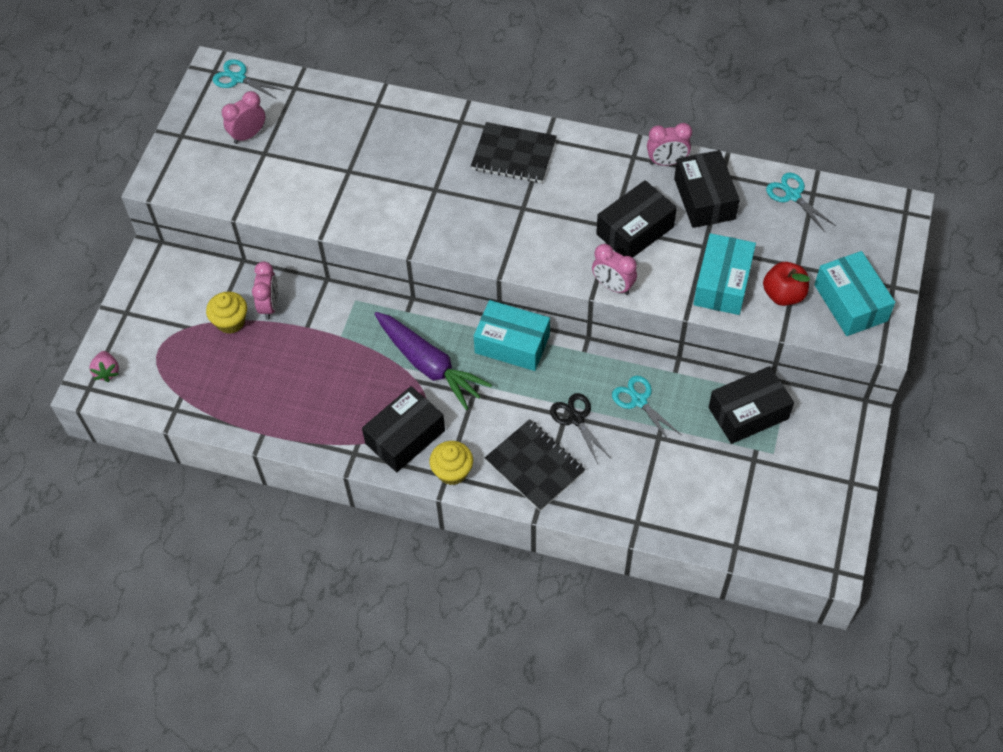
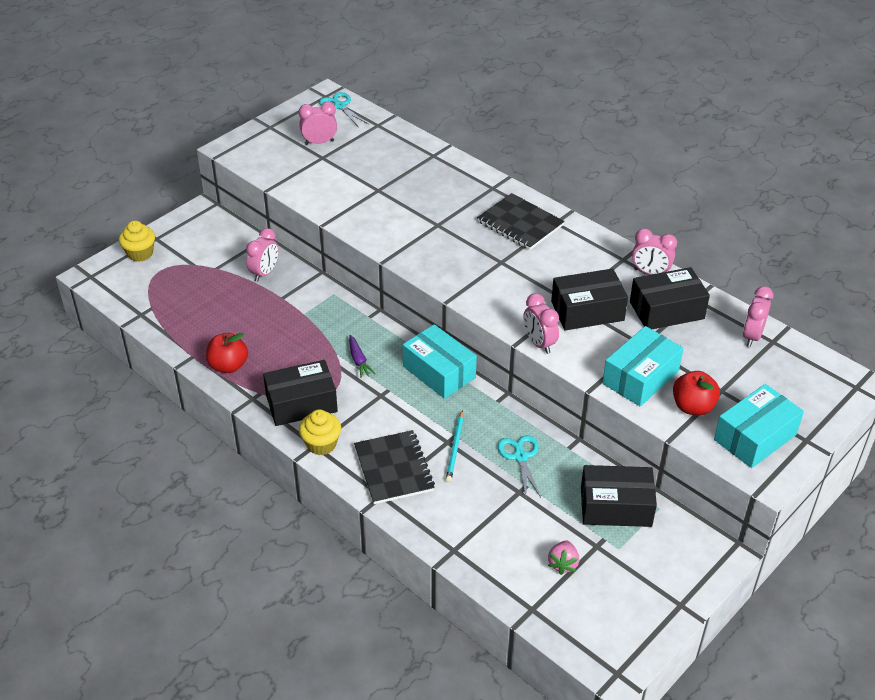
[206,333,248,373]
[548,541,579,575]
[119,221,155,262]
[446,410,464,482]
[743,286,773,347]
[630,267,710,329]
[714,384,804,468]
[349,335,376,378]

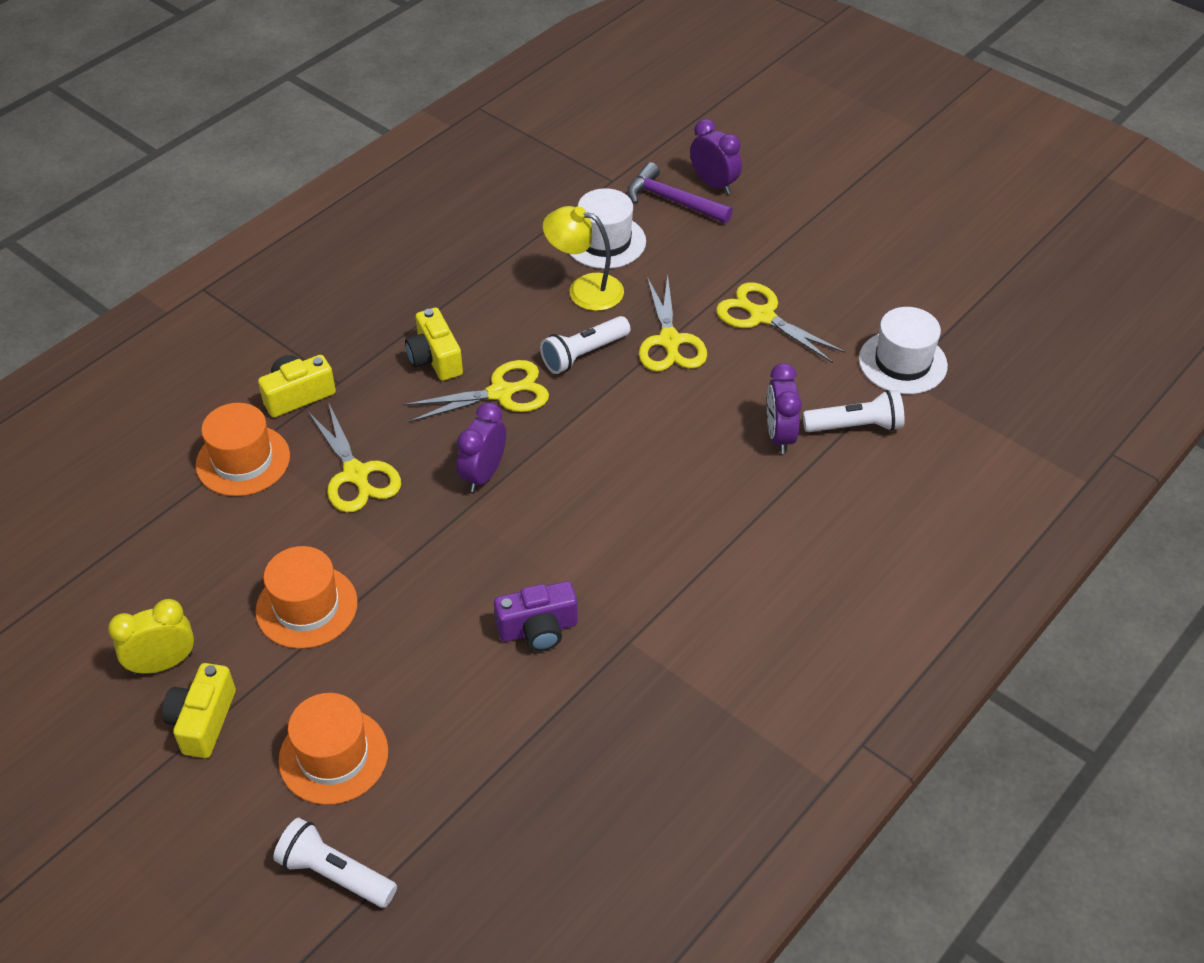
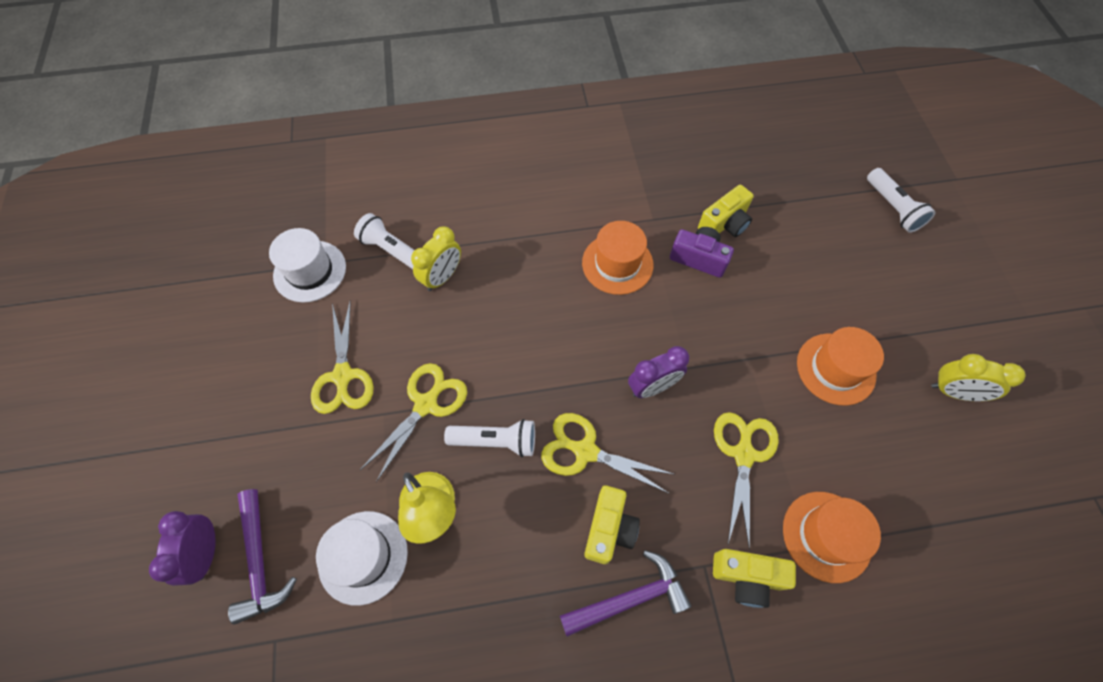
[560,550,692,637]
[698,185,754,237]
[582,221,653,295]
[411,226,461,291]

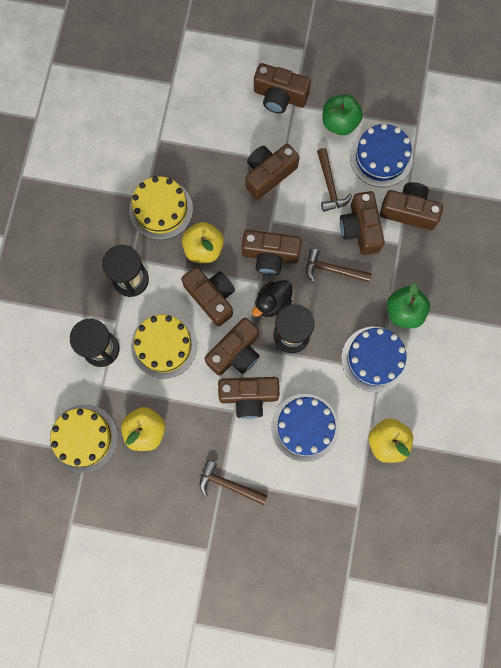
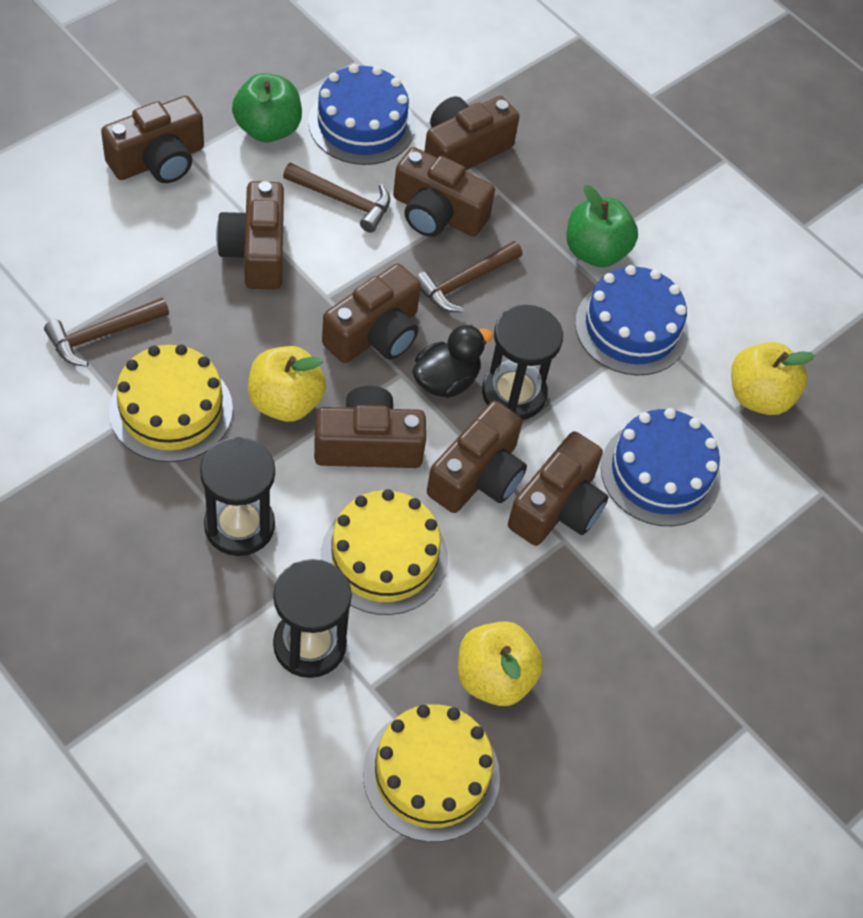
[44,298,169,367]
[427,401,527,513]
[413,325,493,398]

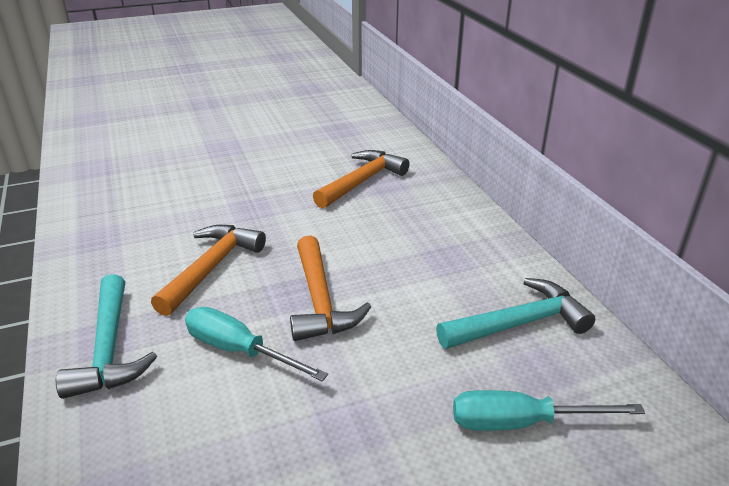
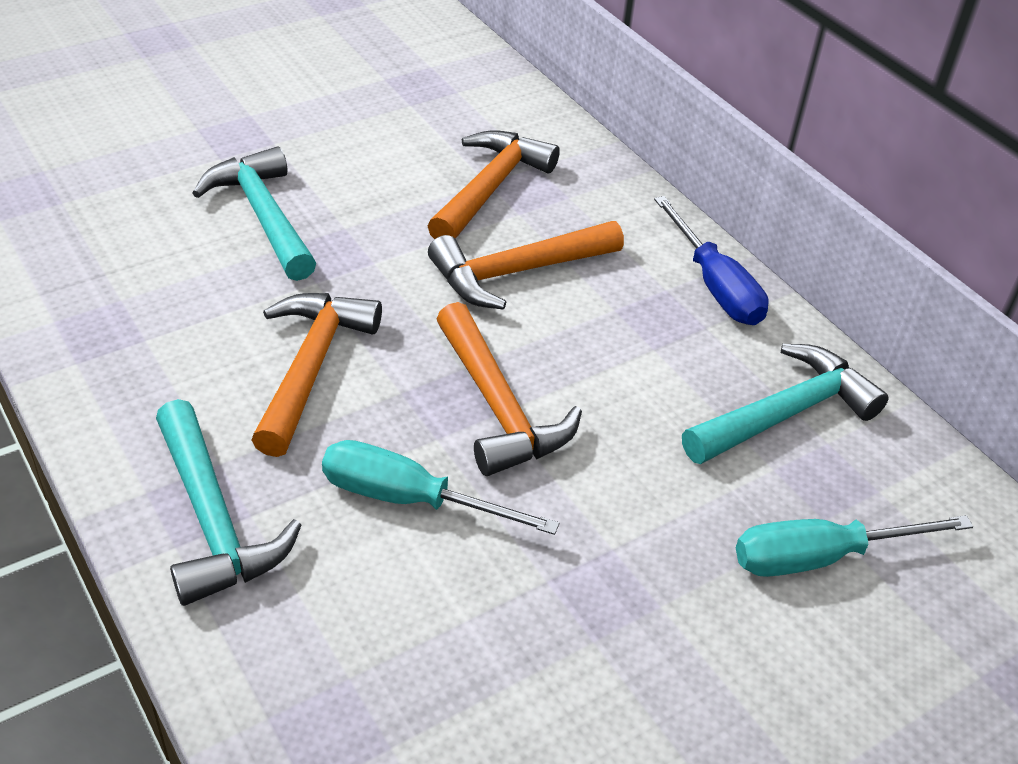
[192,146,316,281]
[428,221,624,310]
[654,196,769,325]

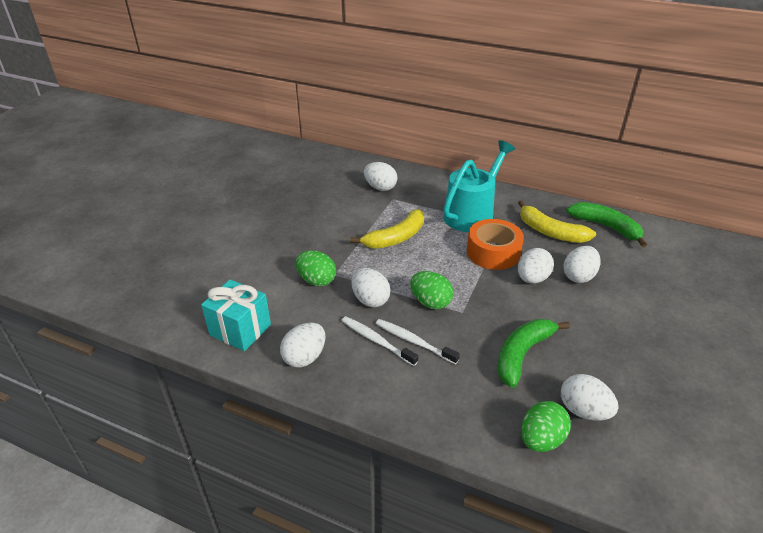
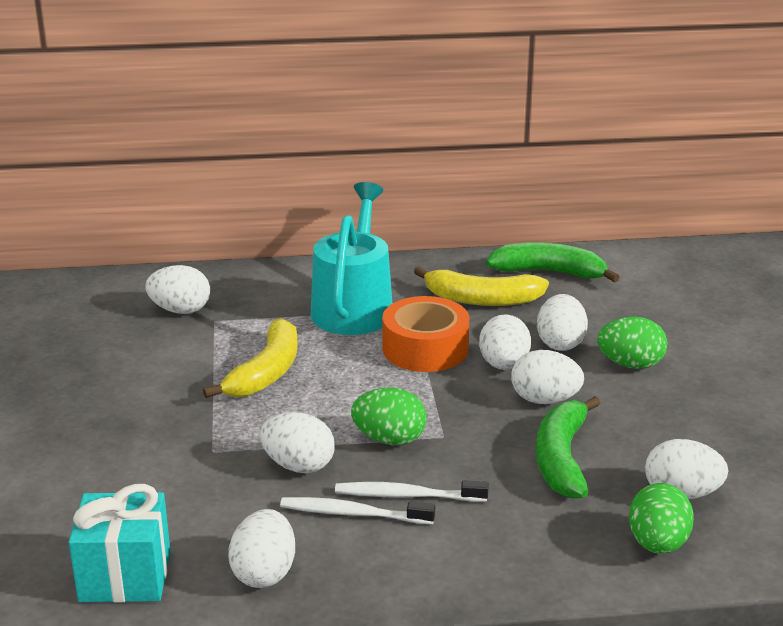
[511,350,584,404]
[597,317,667,369]

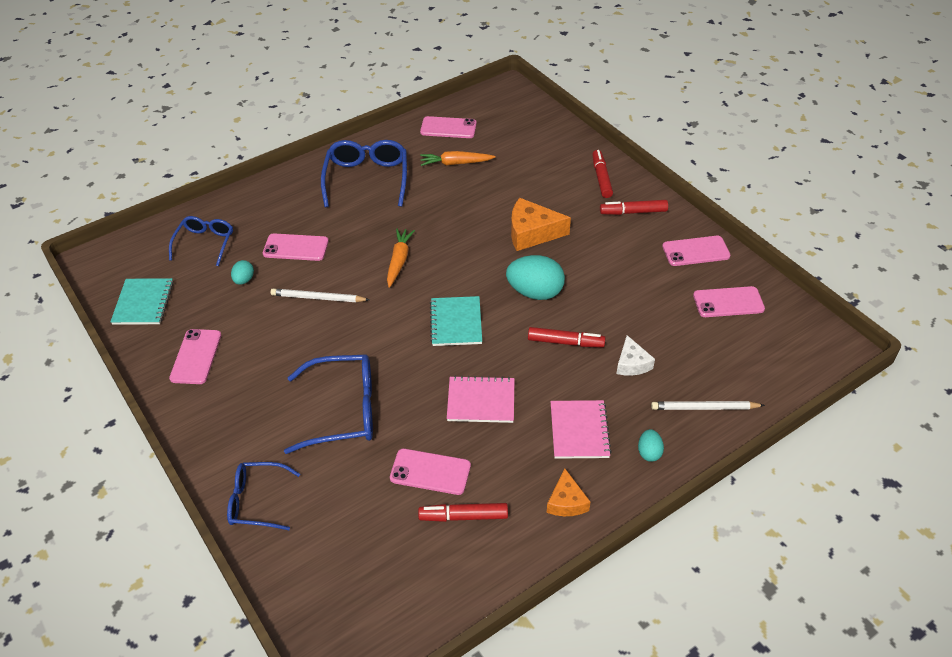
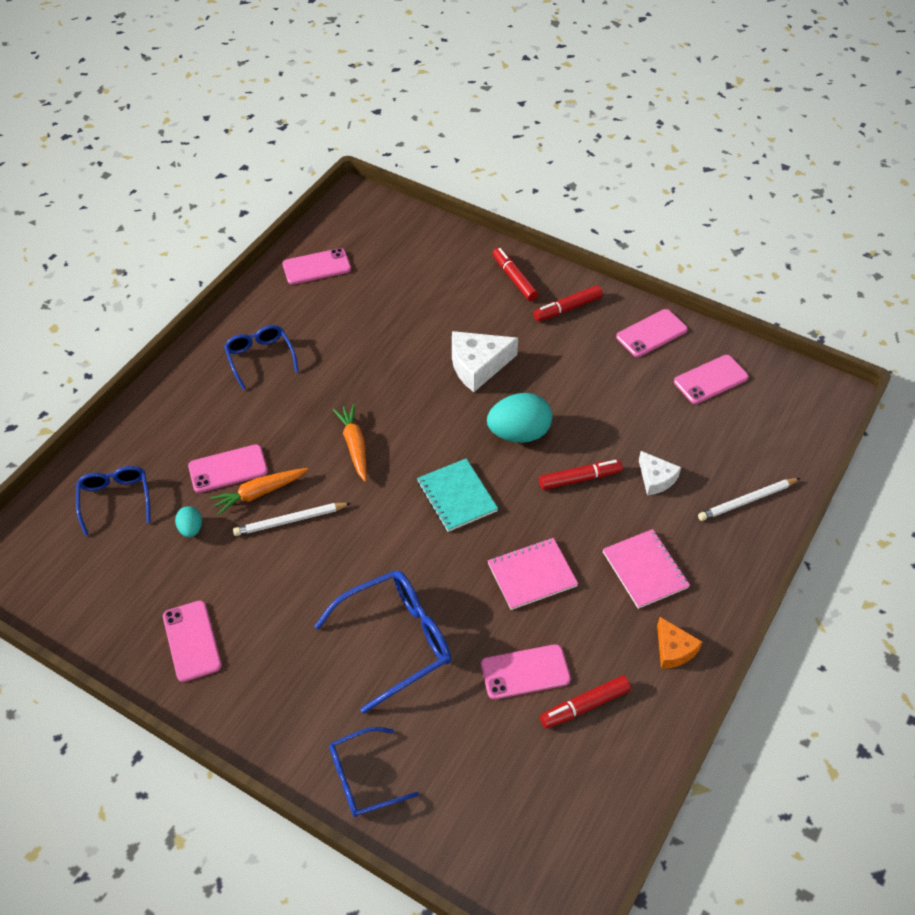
[110,278,174,325] (first image)
[638,429,664,462] (first image)
[210,468,308,516]
[452,331,518,392]
[224,325,299,390]

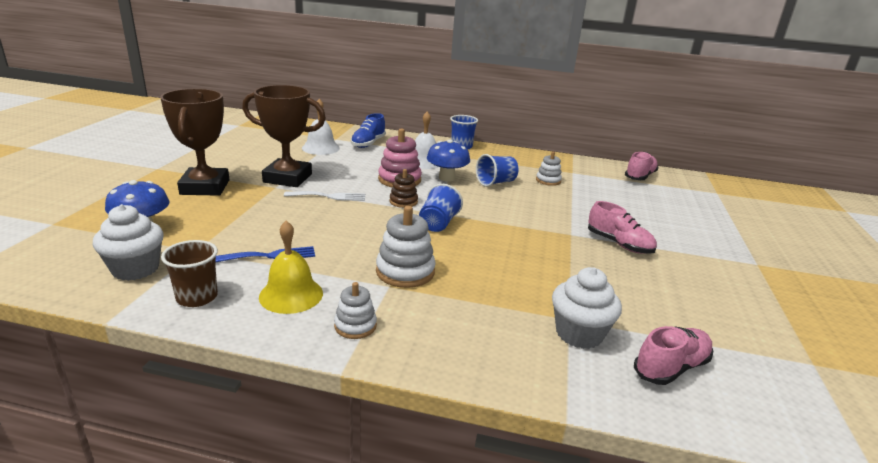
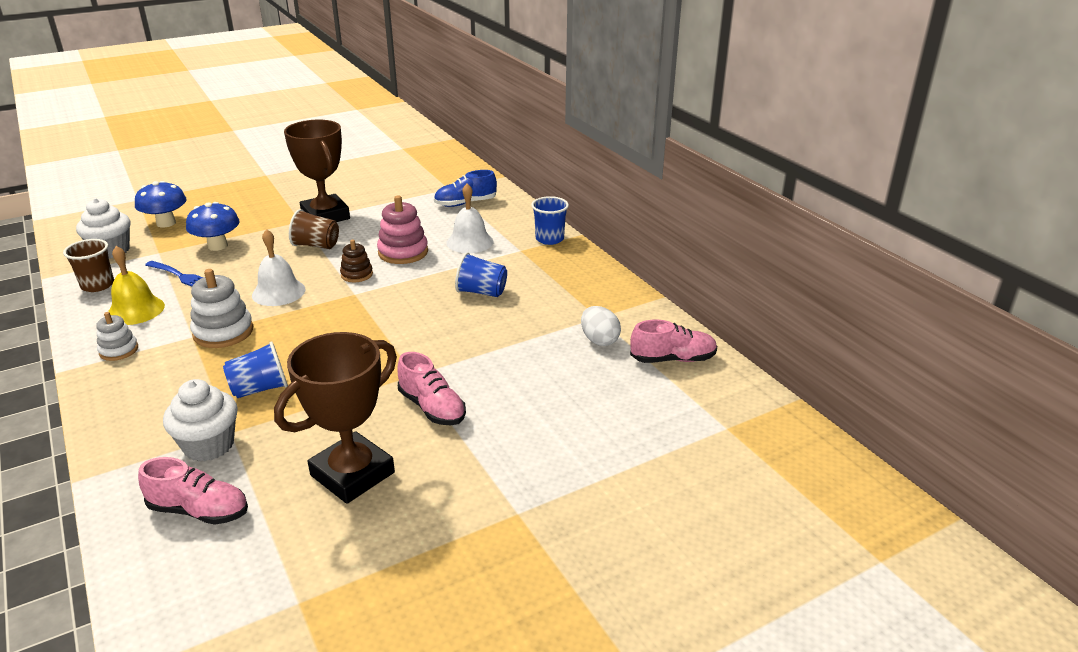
[536,151,562,186] (first image)
[581,306,621,346]
[274,332,397,504]
[252,229,306,306]
[223,341,288,398]
[186,202,240,251]
[289,209,339,249]
[398,352,466,425]

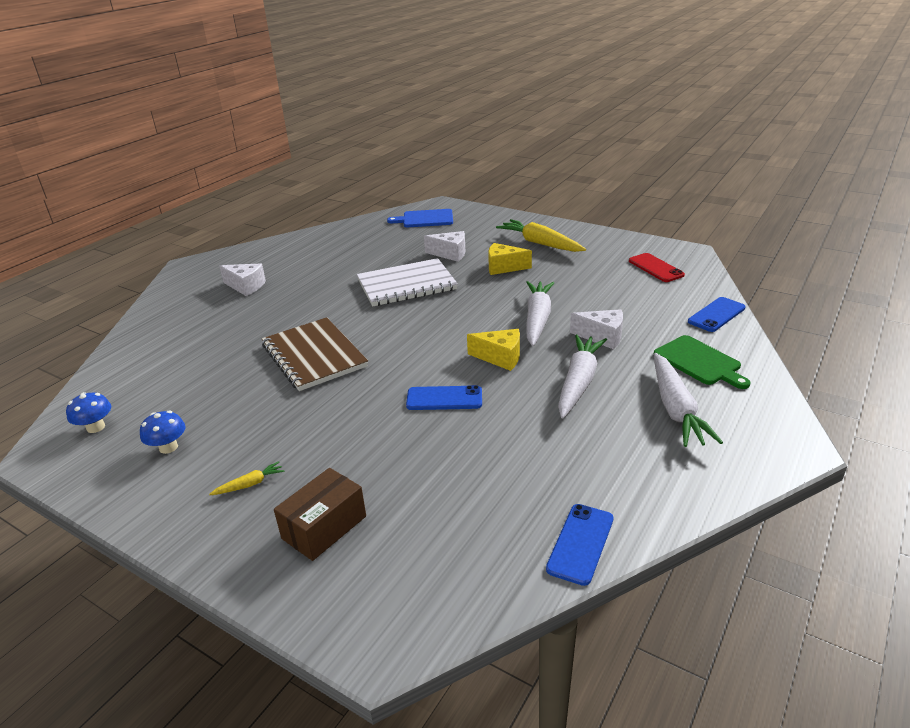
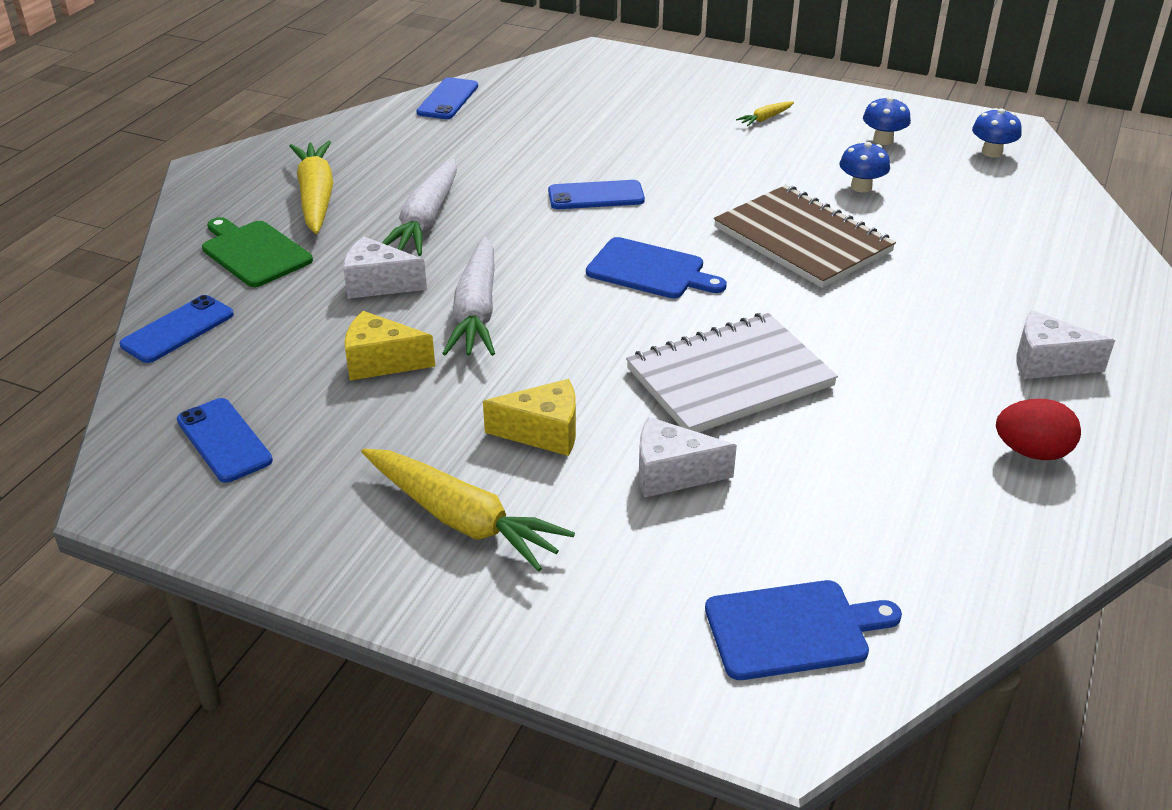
[274,468,366,561] (first image)
[586,237,727,299]
[839,141,890,193]
[996,399,1081,460]
[345,311,435,381]
[177,398,273,483]
[290,141,333,234]

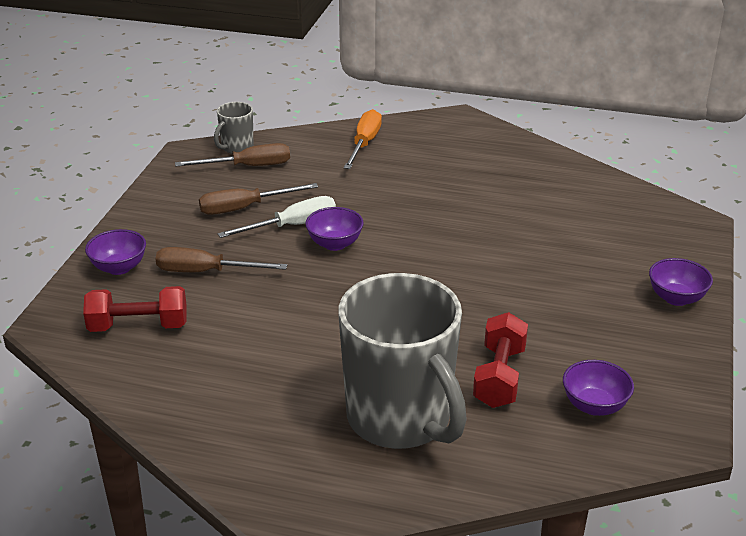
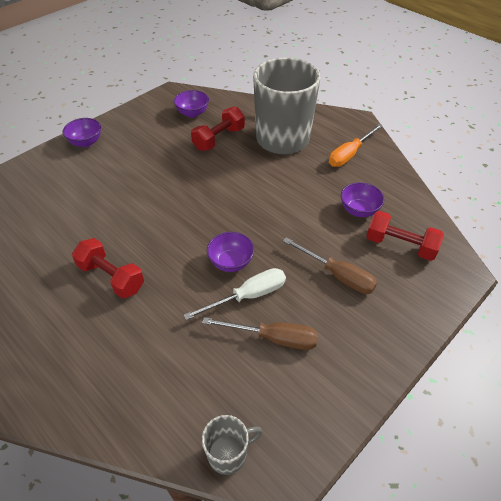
[175,143,290,166] (first image)
[72,238,144,299]
[341,182,384,217]
[329,124,383,167]
[184,268,286,320]

